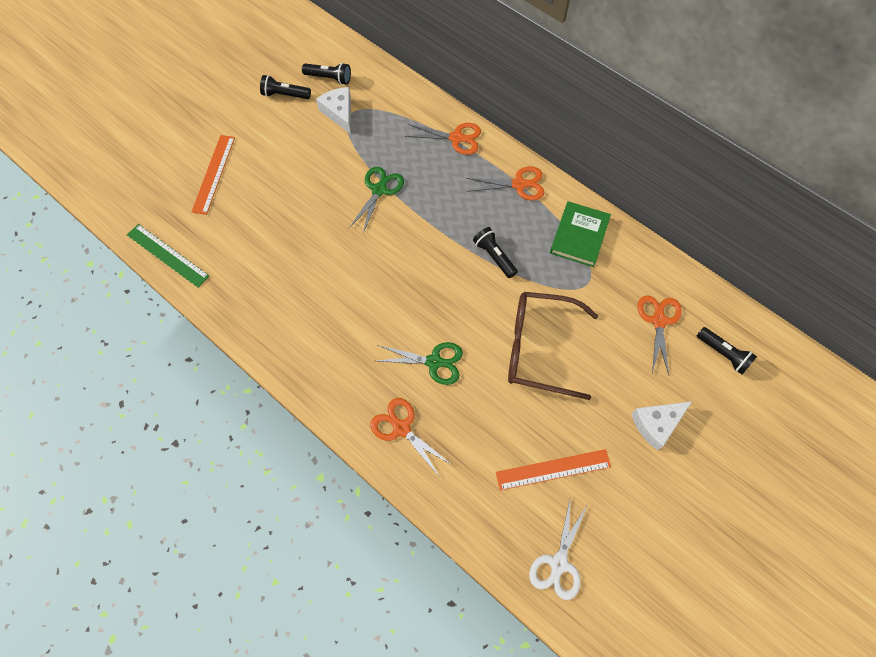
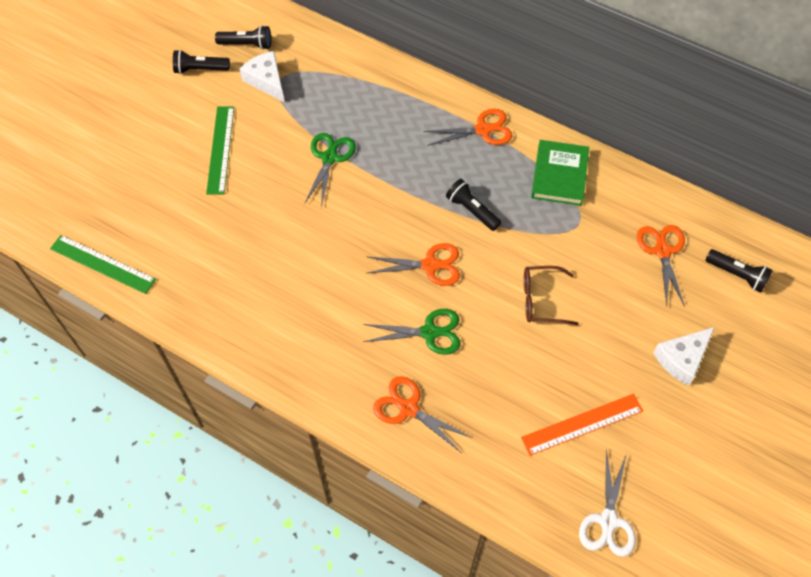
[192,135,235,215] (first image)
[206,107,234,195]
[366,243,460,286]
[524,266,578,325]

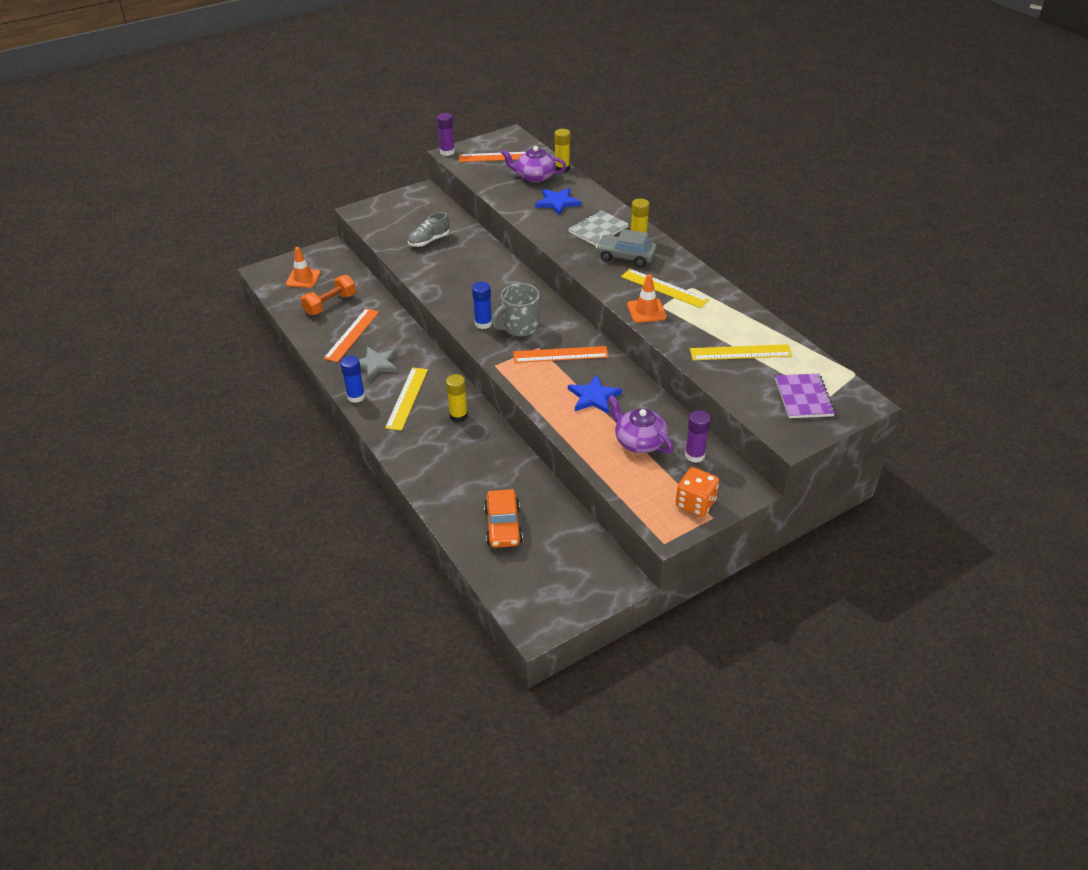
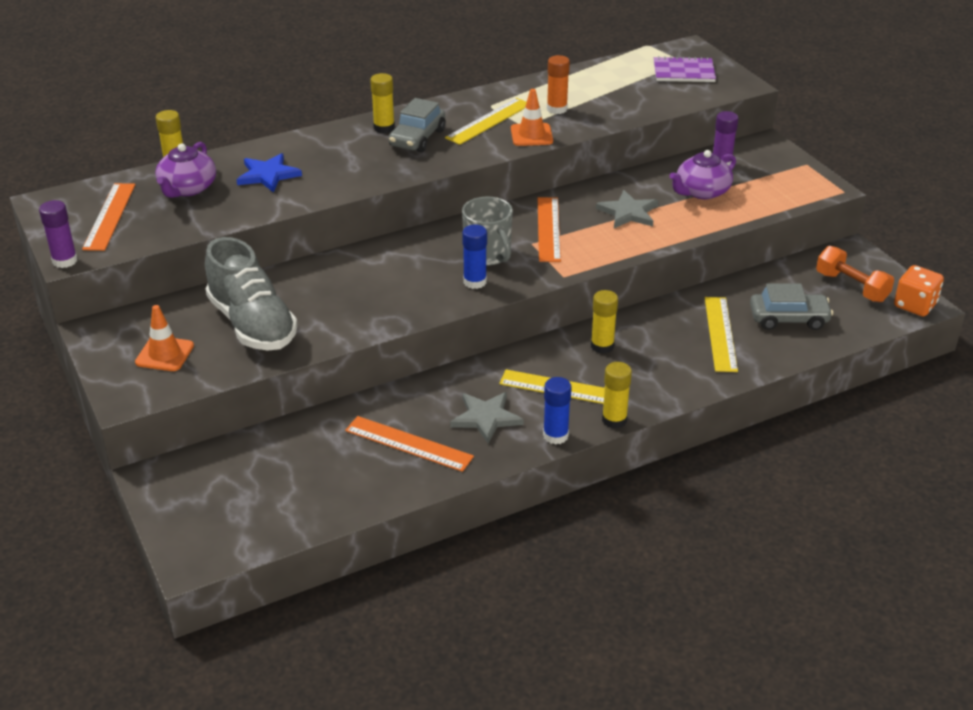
[568,210,628,246] (first image)
[547,55,570,114]
[602,362,632,429]
[135,305,194,371]
[816,246,894,302]
[894,265,944,317]
[705,297,738,372]
[750,283,833,330]
[596,190,658,228]
[205,237,298,351]

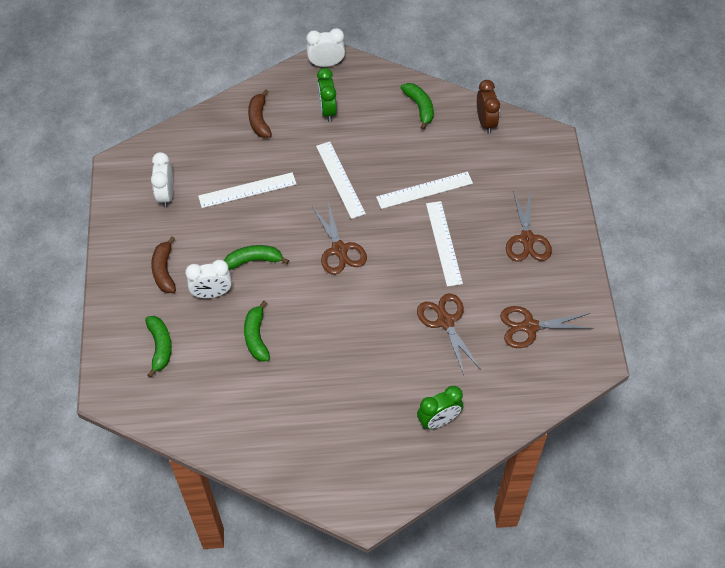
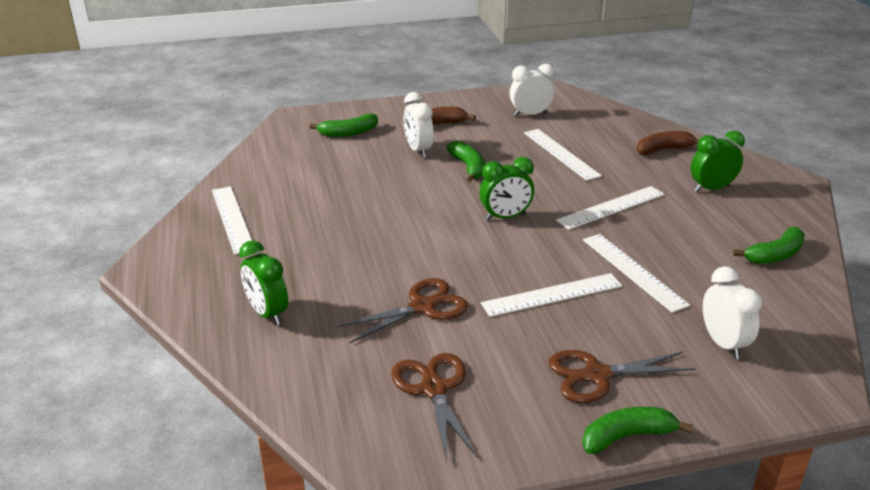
[477,80,500,134] (first image)
[212,186,252,255]
[582,407,693,454]
[703,266,762,359]
[479,157,534,221]

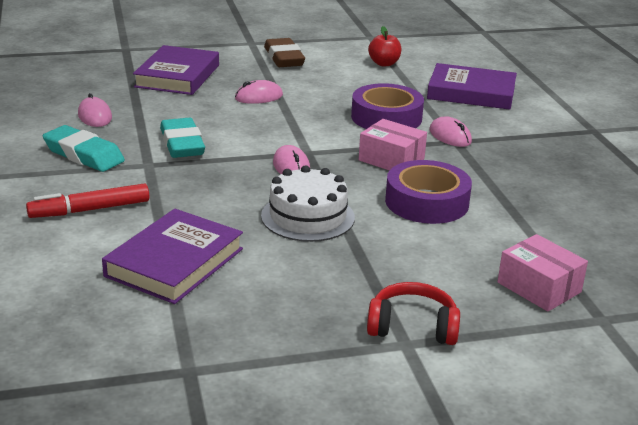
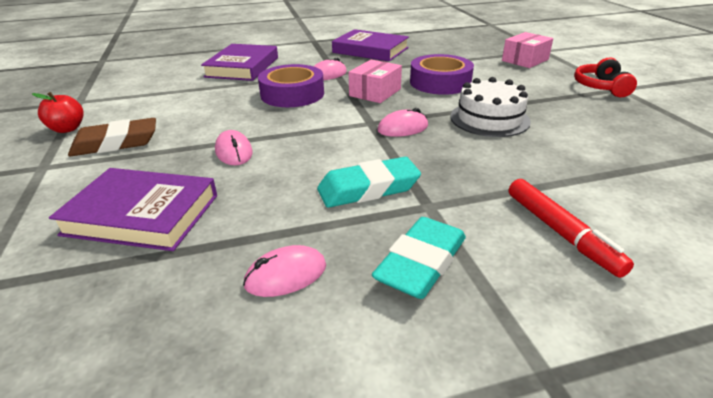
[332,29,409,61]
[32,92,84,133]

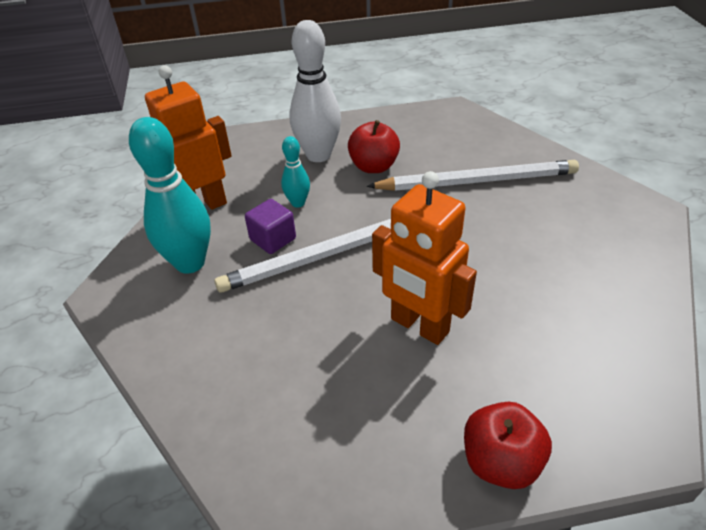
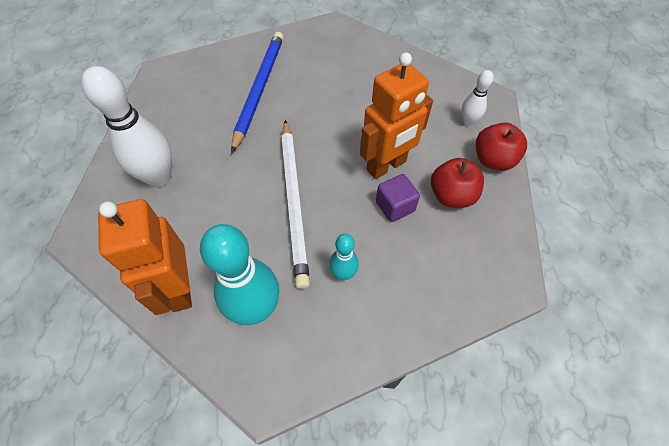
[461,70,493,126]
[376,174,420,222]
[329,234,359,281]
[431,158,484,208]
[231,32,284,153]

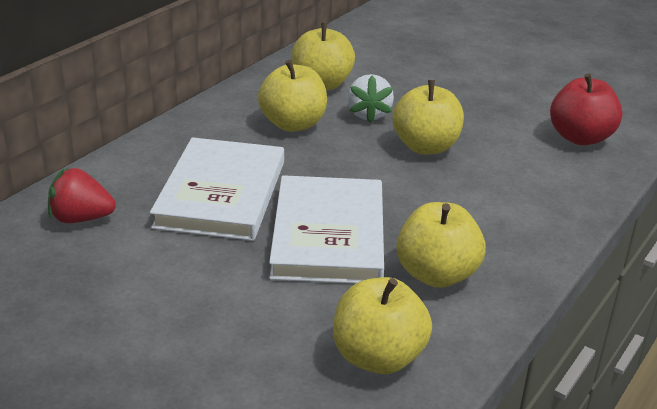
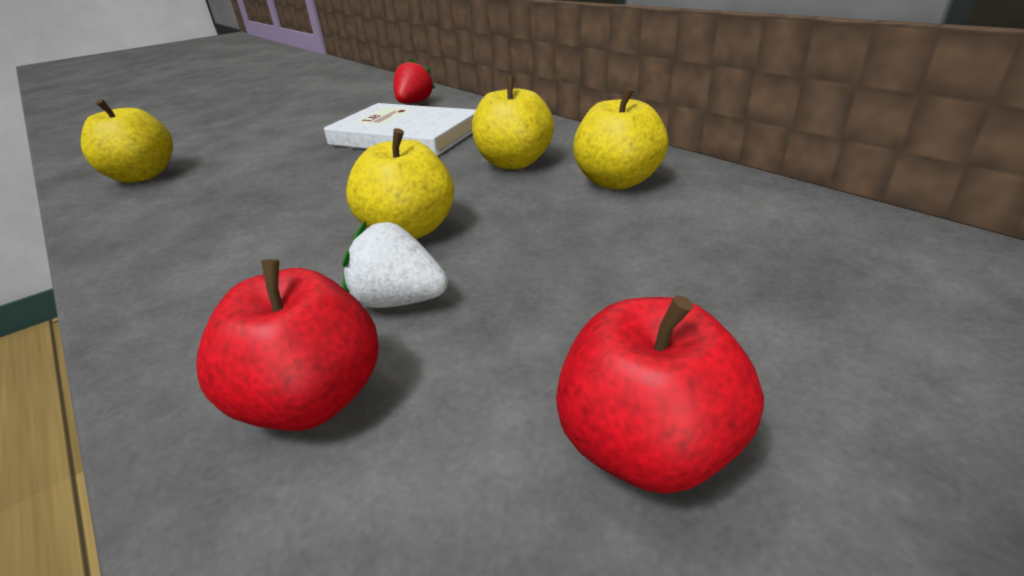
[269,175,384,284] (first image)
[397,202,486,288] (first image)
[556,295,764,494]
[342,221,448,308]

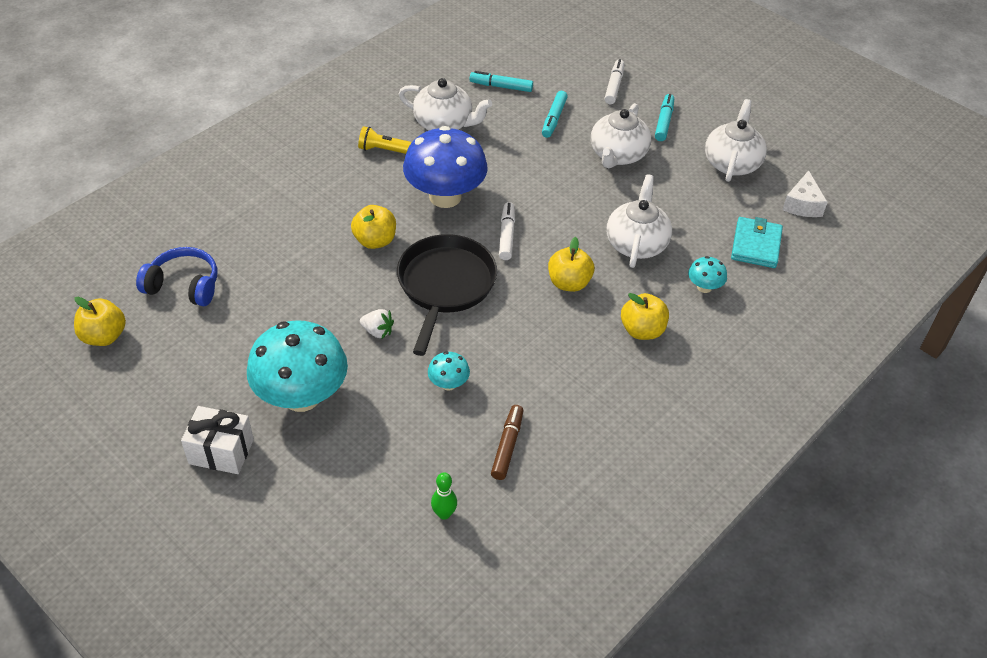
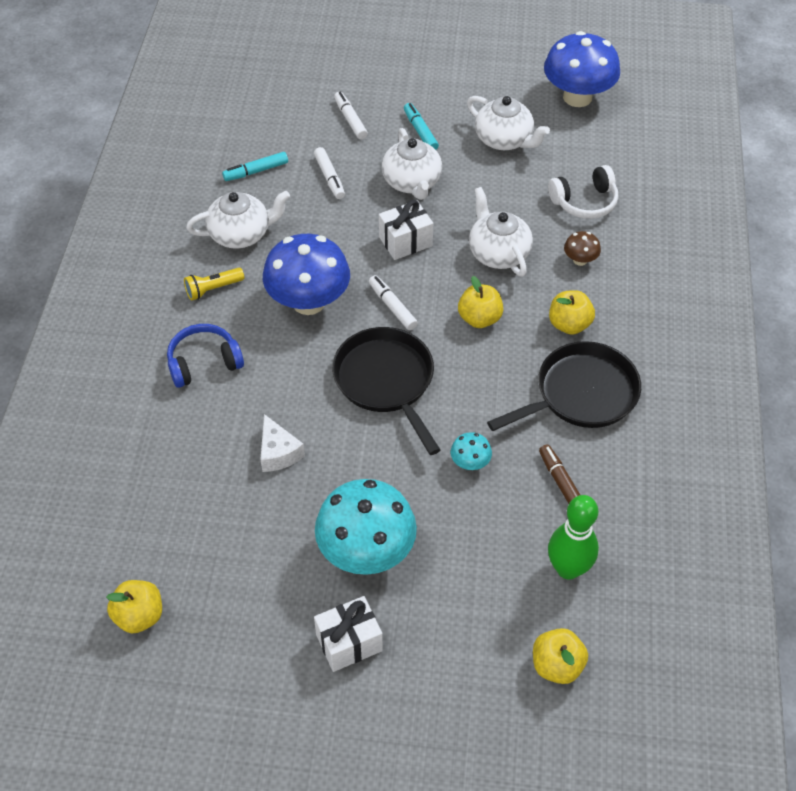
[360,309,394,339] (first image)
[379,200,433,260]
[487,341,641,431]
[544,31,620,107]
[167,324,244,388]
[533,628,588,684]
[260,414,305,472]
[548,165,618,219]
[314,147,345,199]
[564,231,601,266]
[467,96,550,150]
[548,495,599,580]

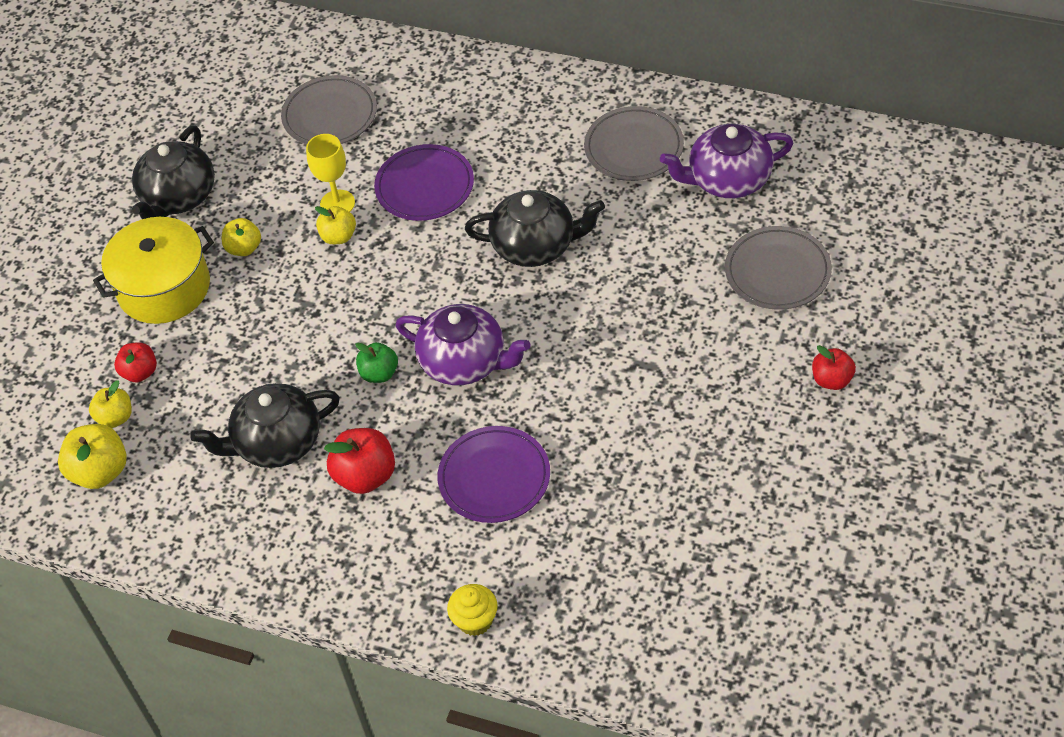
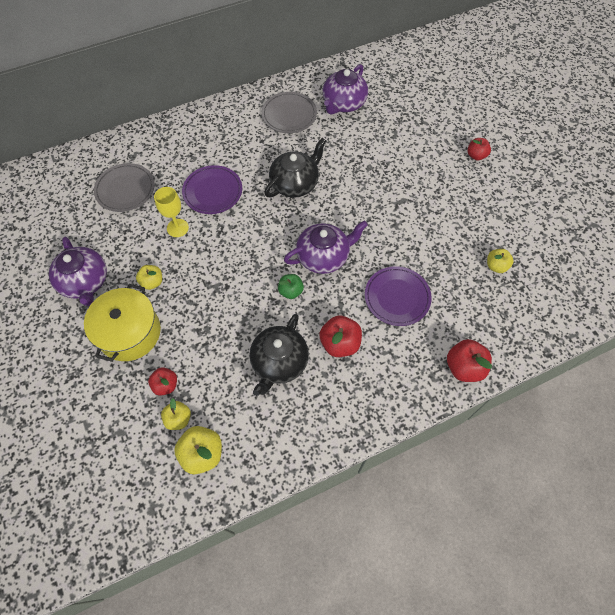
[725,226,832,310] (first image)
[487,249,514,273]
[447,339,492,382]
[49,237,107,306]

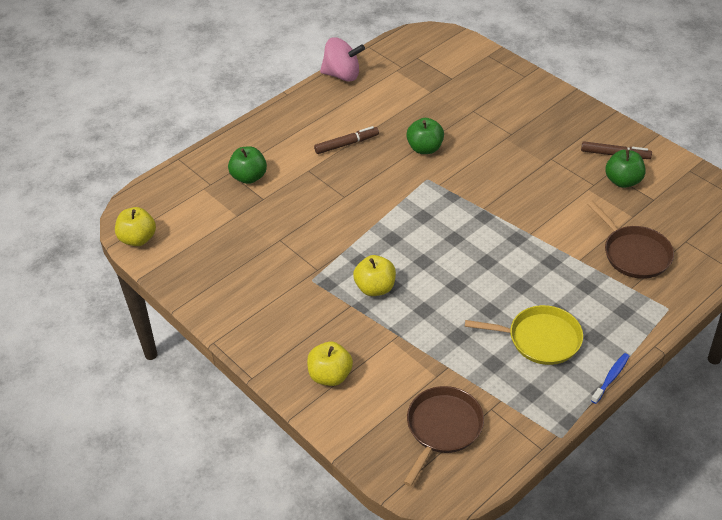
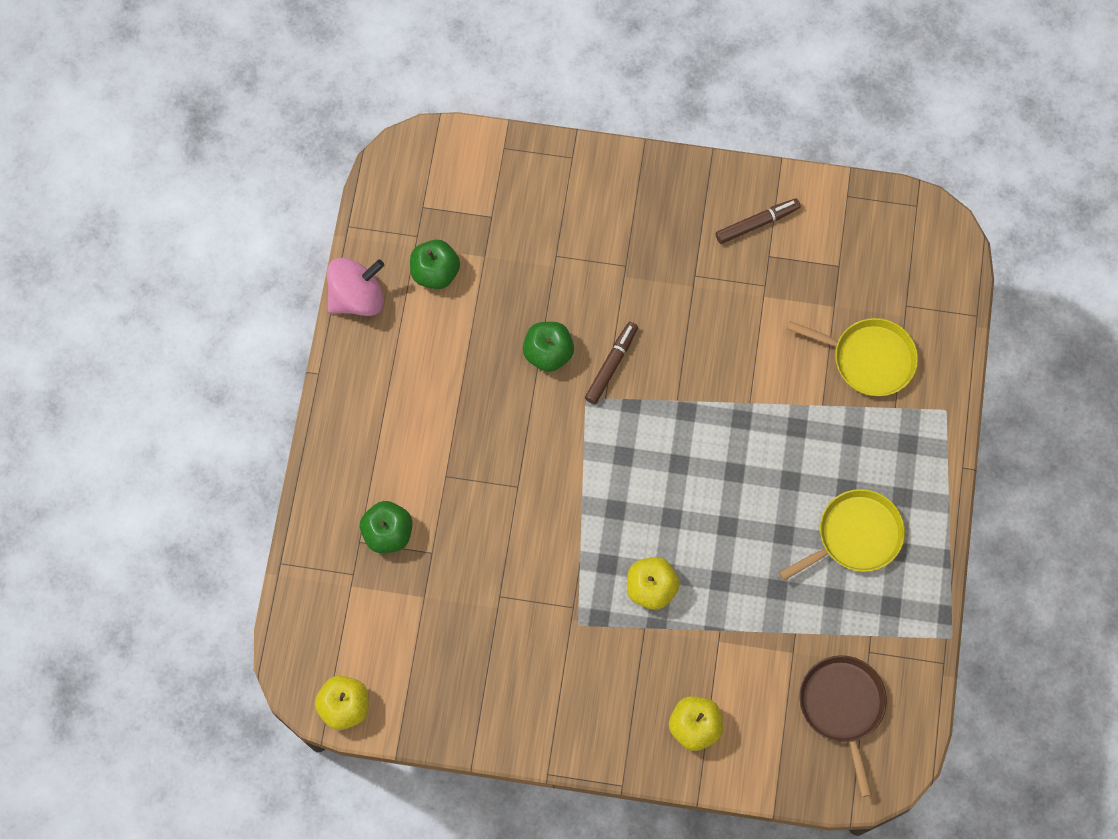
[591,353,630,404] (first image)
[585,322,638,404]
[410,240,460,289]
[787,318,918,396]

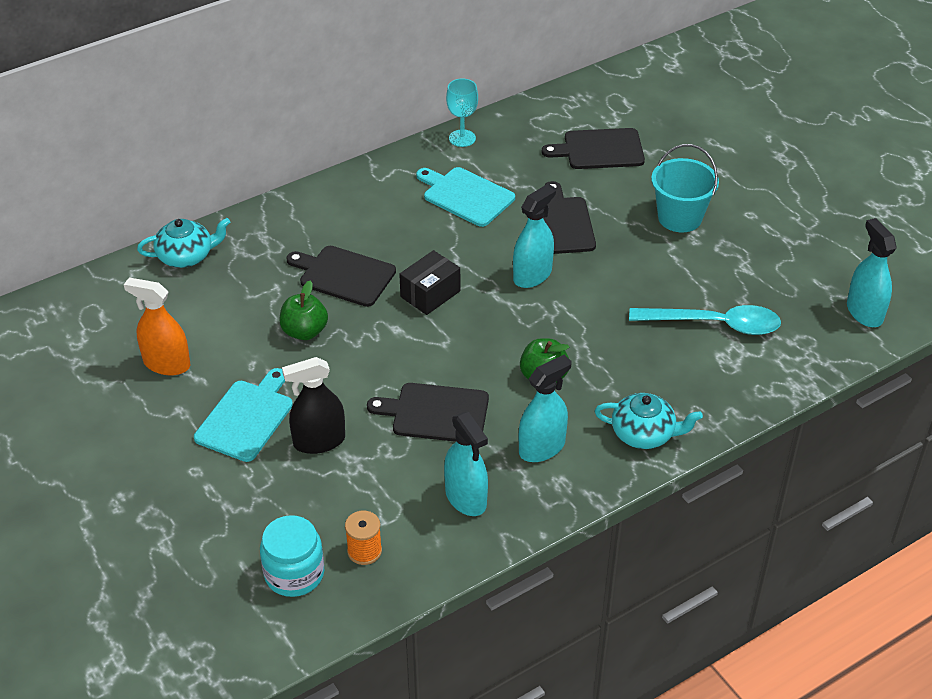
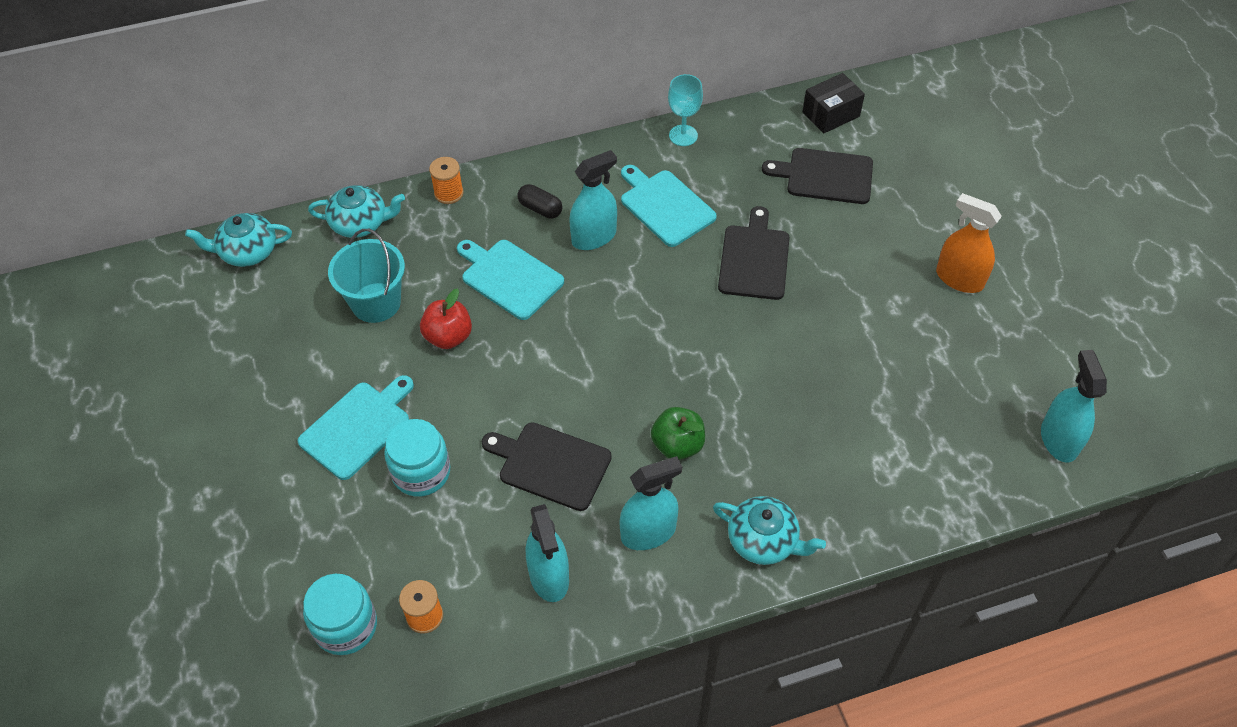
[629,305,781,335] (first image)
[185,213,292,267]
[429,157,464,204]
[517,184,563,219]
[936,193,1002,293]
[803,73,865,133]
[569,150,617,250]
[328,229,405,323]
[384,419,451,497]
[420,289,472,349]
[457,240,564,320]

